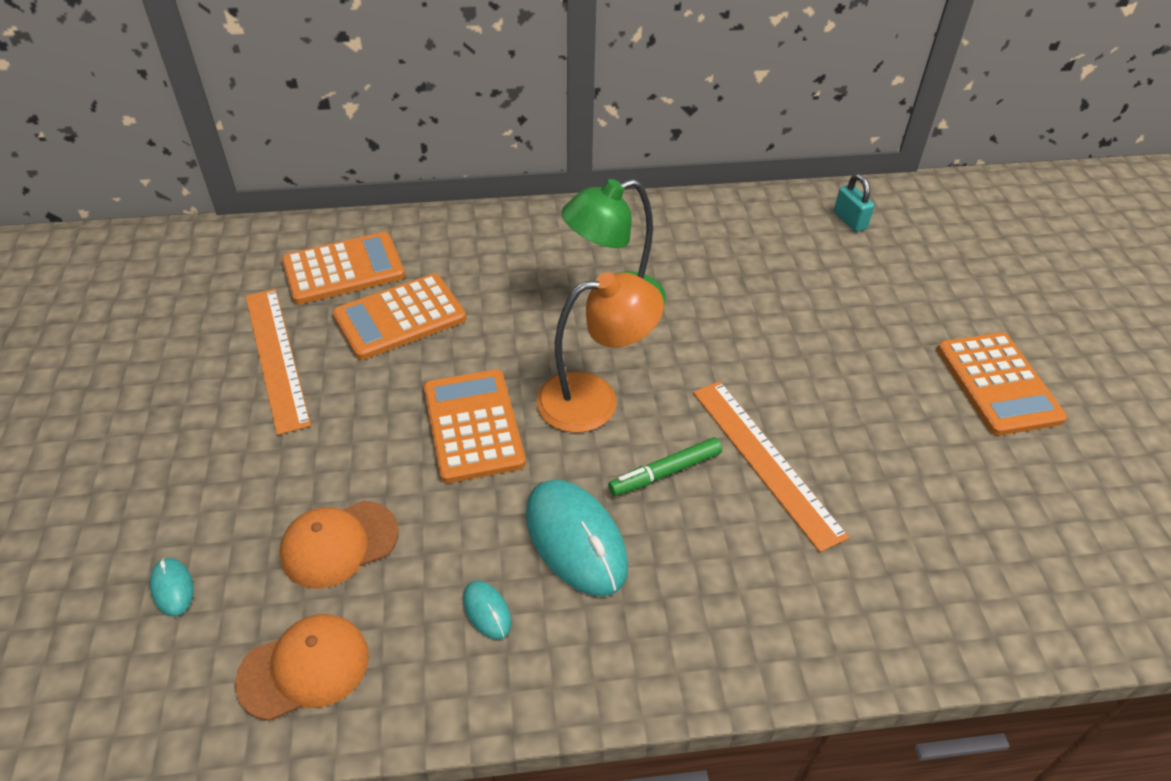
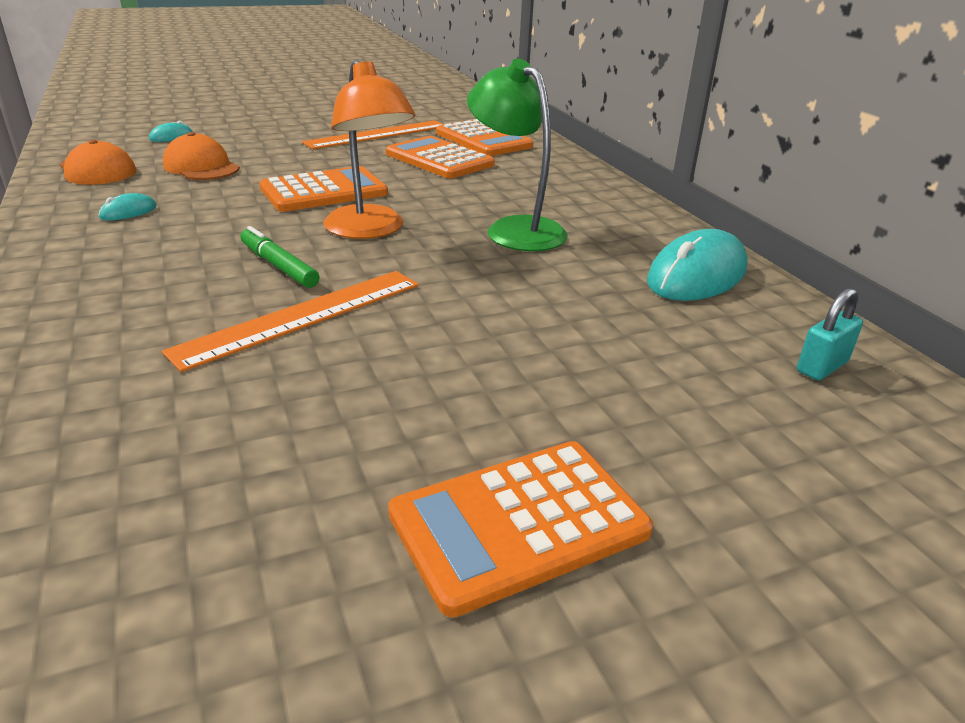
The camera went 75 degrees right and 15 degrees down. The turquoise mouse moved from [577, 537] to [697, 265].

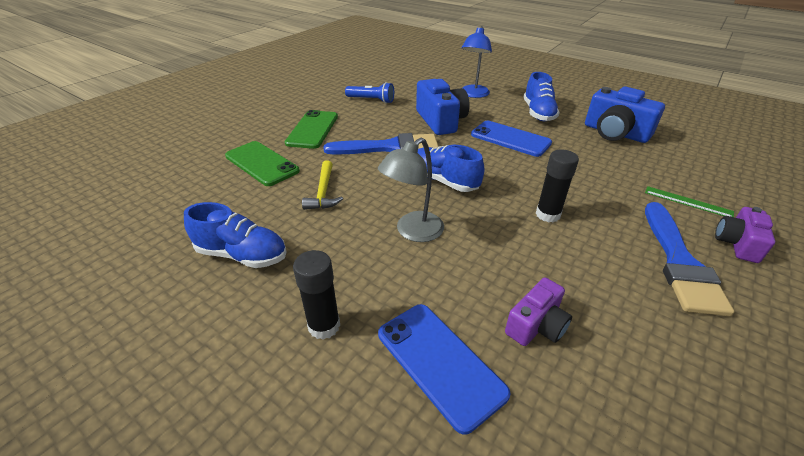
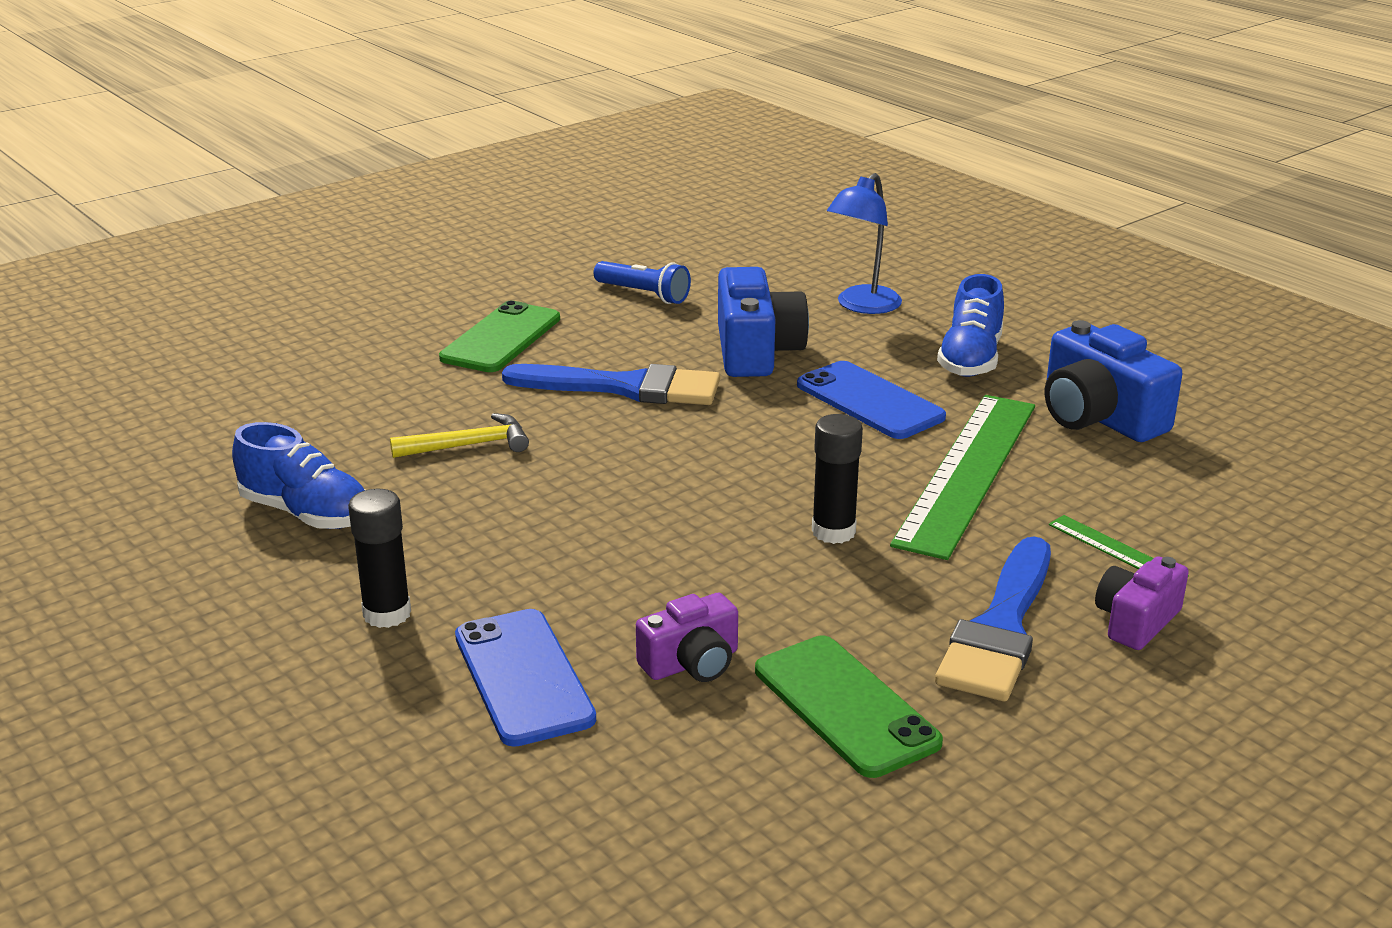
The camera went 15 degrees right and 10 degrees down. The yellow hammer at [322, 185] turned 120 degrees counterclockwise. The green phone moved from [262, 163] to [849, 707]. The green ruler at [962, 477] appeared. The grey lamp at [411, 190] disappeared. The blue shoe at [451, 168] disappeared.

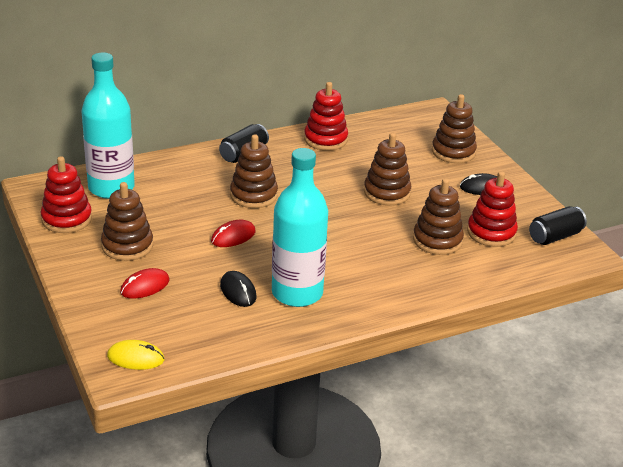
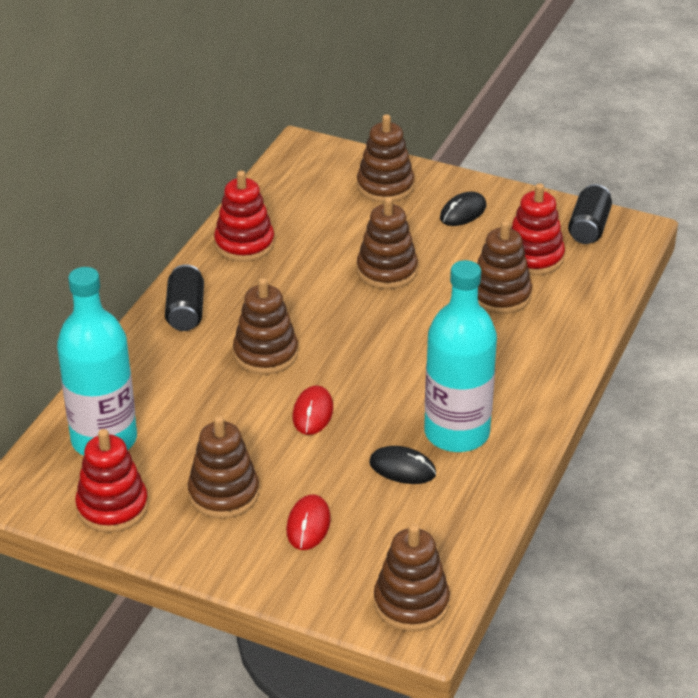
The camera went 40 degrees left and 5 degrees up. The yellow mouse at [136, 355] was replaced by the brown stacking toy at [412, 577].

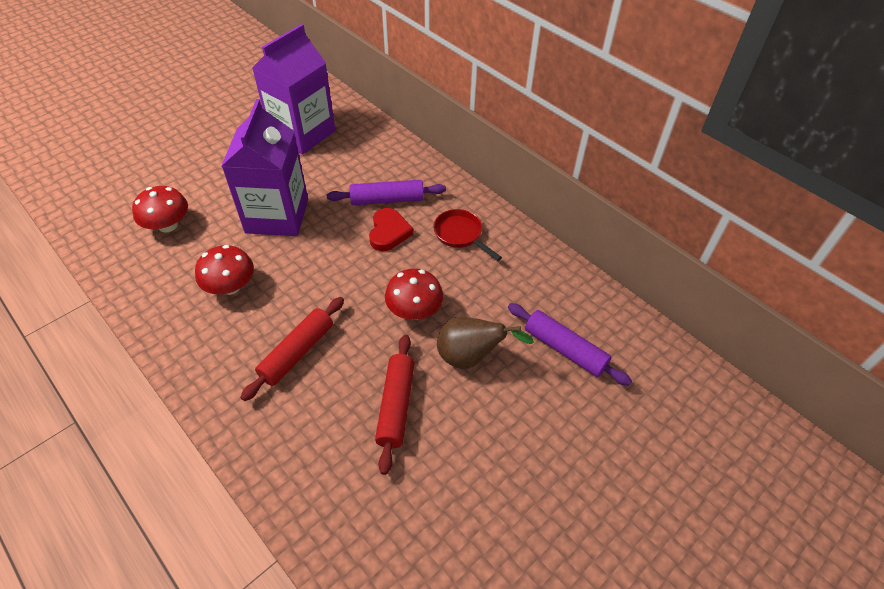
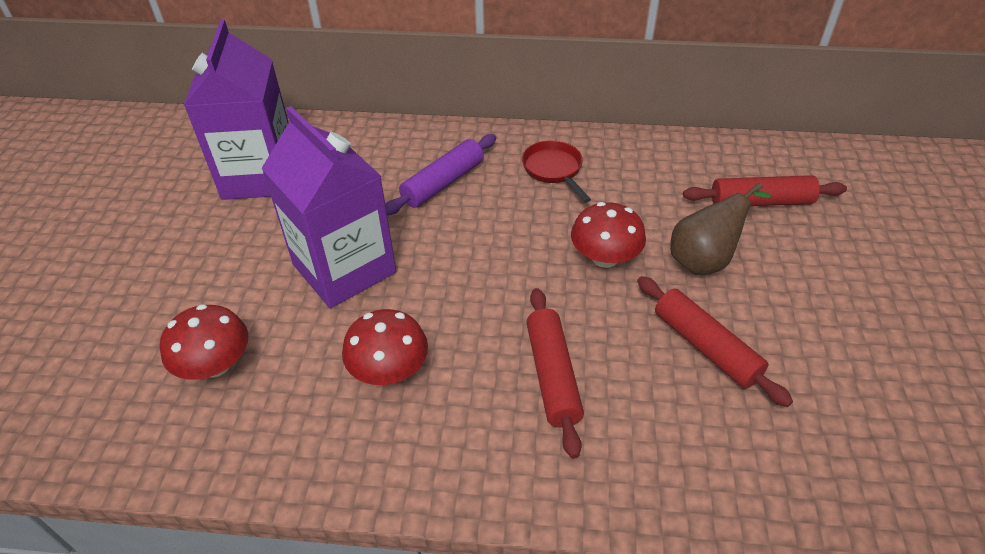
The camera went 40 degrees left and 5 degrees down. The red pan at [467, 235] turned 60 degrees clockwise. The purple rolling pin at [570, 344] became the red rolling pin at [765, 190]. The red heart at [391, 229] disappeared.

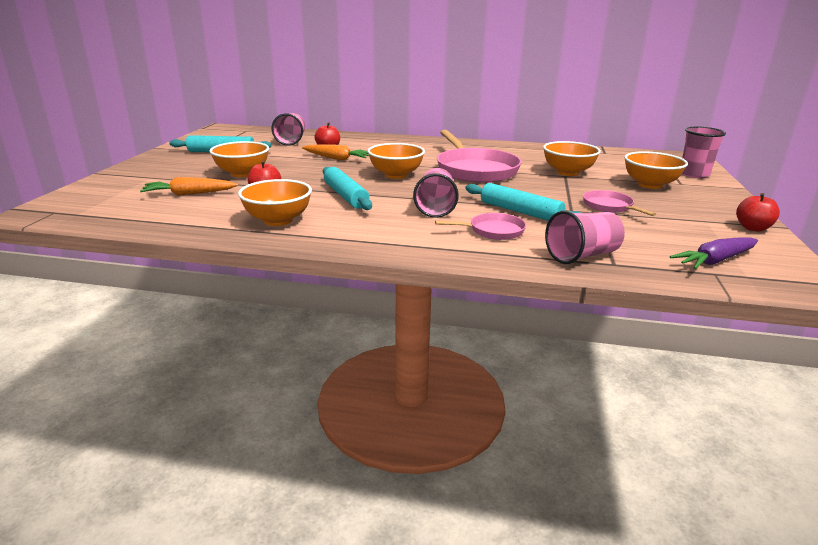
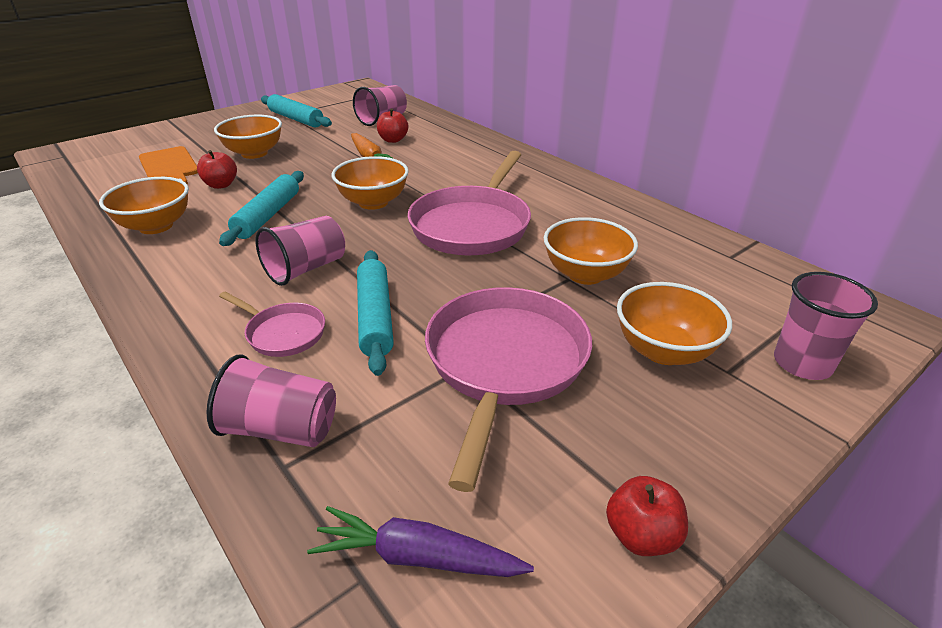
The camera went 40 degrees right and 10 degrees up. The orange carrot at [189, 186] was replaced by the orange cutting board at [168, 165]. The pink pan at [619, 203] changed to 2.01 times the size.

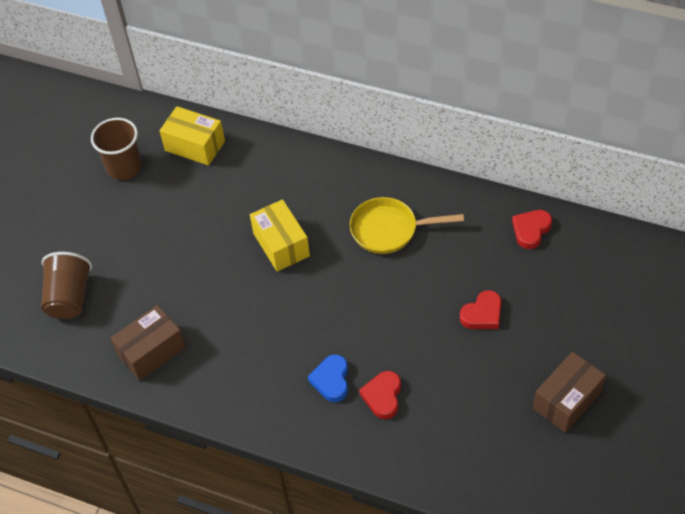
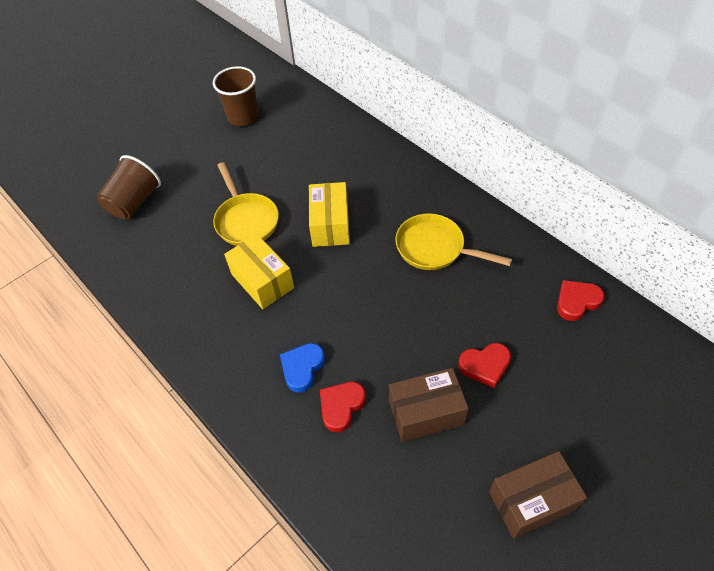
The camera went 25 degrees right and 0 degrees up. The yellow pan at [246, 204] appeared. The yellow box moved from [192, 136] to [259, 271]. The brown box moved from [148, 343] to [429, 405].

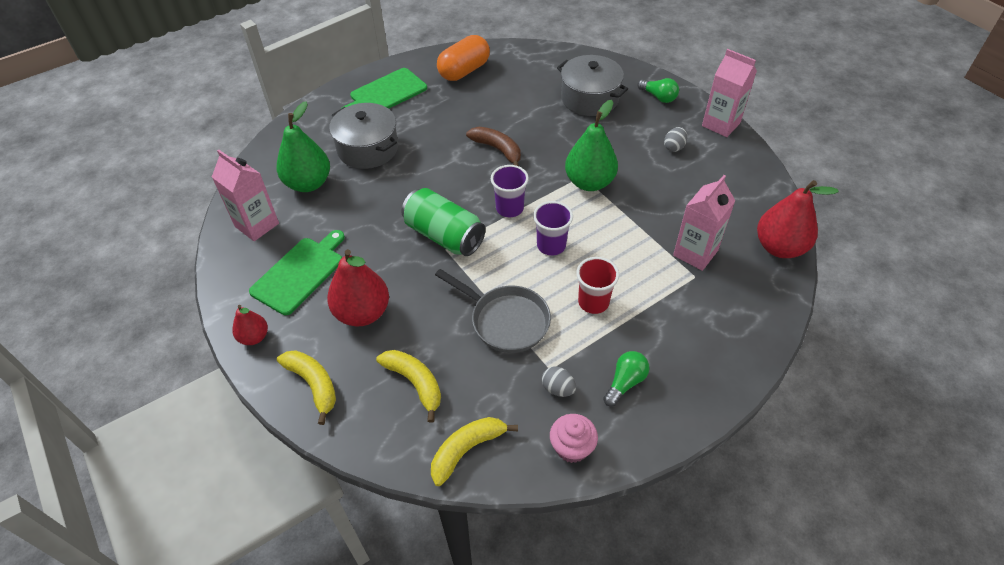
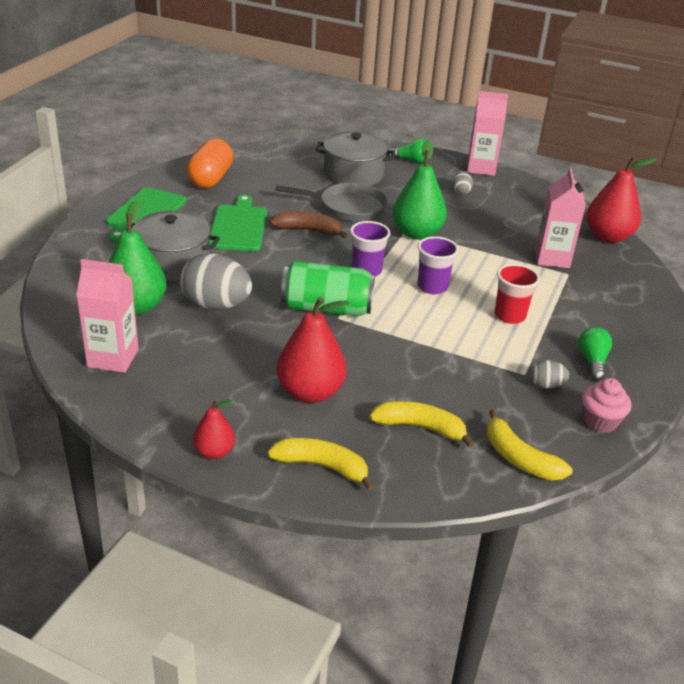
The camera went 35 degrees left and 15 degrees down. The grey egg at [216, 281] appeared. The green cutting board moved from [297, 272] to [238, 223]. The grey pan moved from [493, 311] to [331, 202]. The yellow banana at [474, 451] turned 60 degrees counterclockwise.

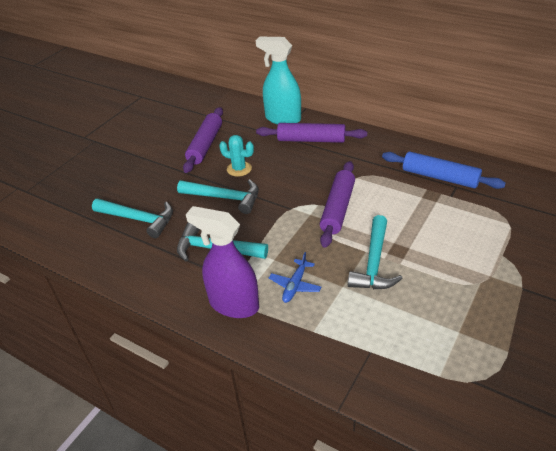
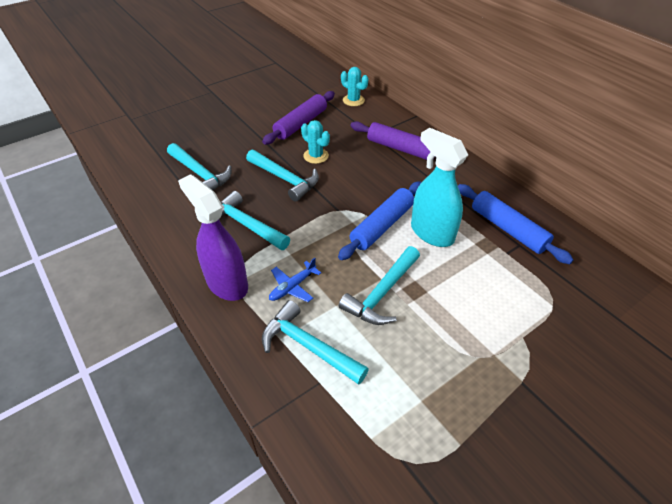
The camera went 20 degrees right and 5 degrees up. The turquoise hammer at [315, 342] appeared. The purple rolling pin at [337, 204] became the blue rolling pin at [380, 220]. The turquoise cactus at [354, 86] appeared. The turquoise spray bottle moved from [278, 80] to [439, 187].

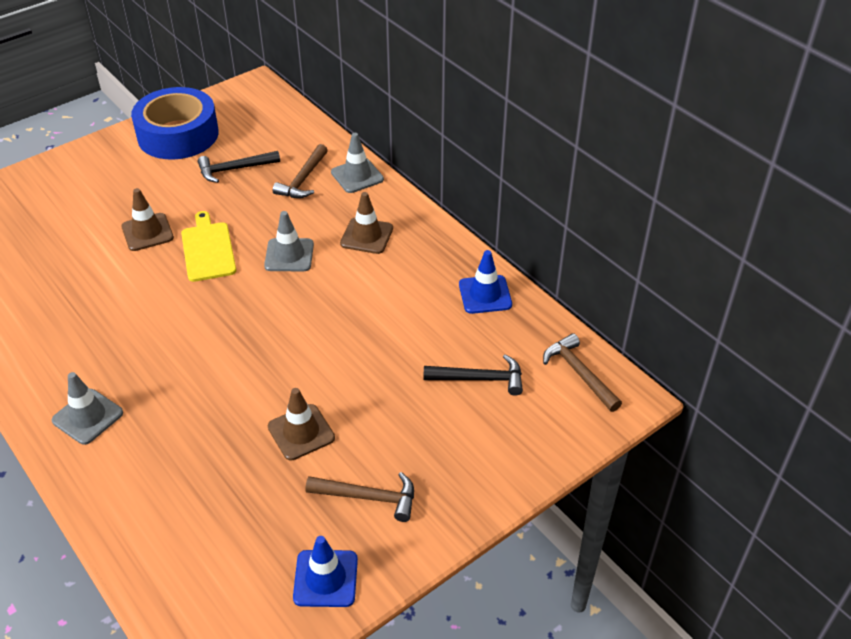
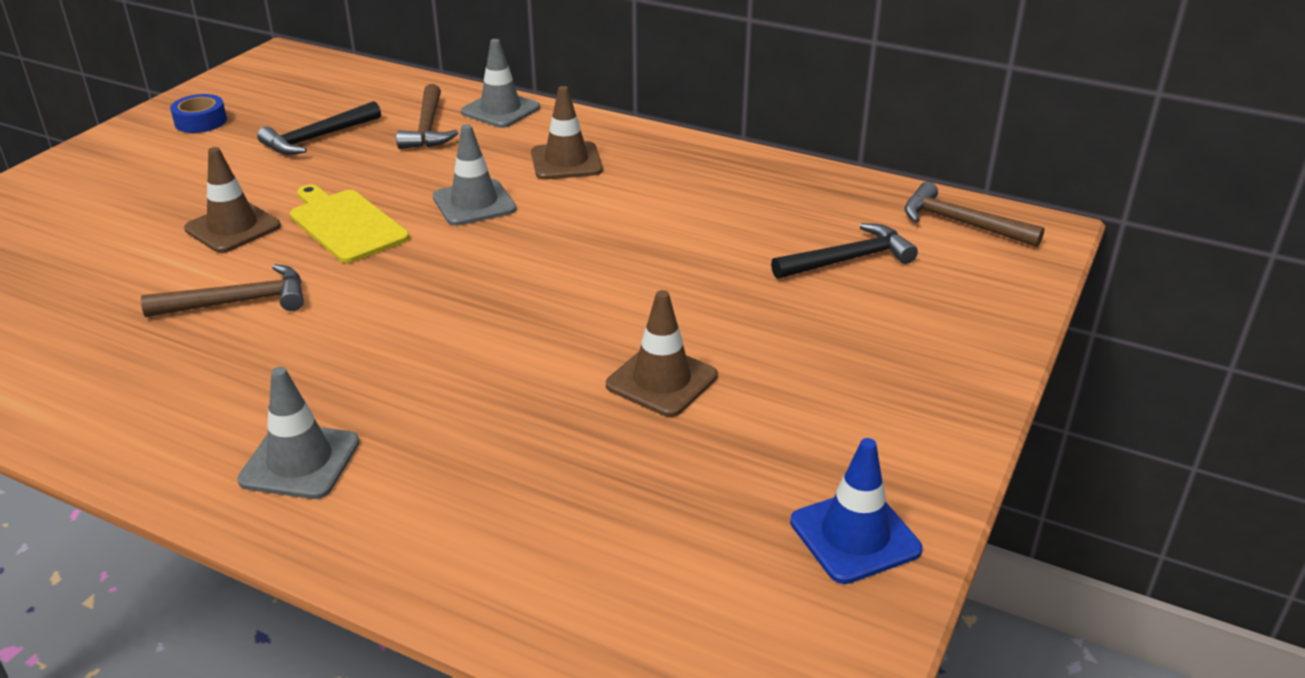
The camera went 25 degrees left and 10 degrees down. The brown hammer moved from [360, 497] to [222, 290]. The blue tape at [175, 123] changed to 0.41 times the size. The blue traffic cone at [485, 282] disappeared.

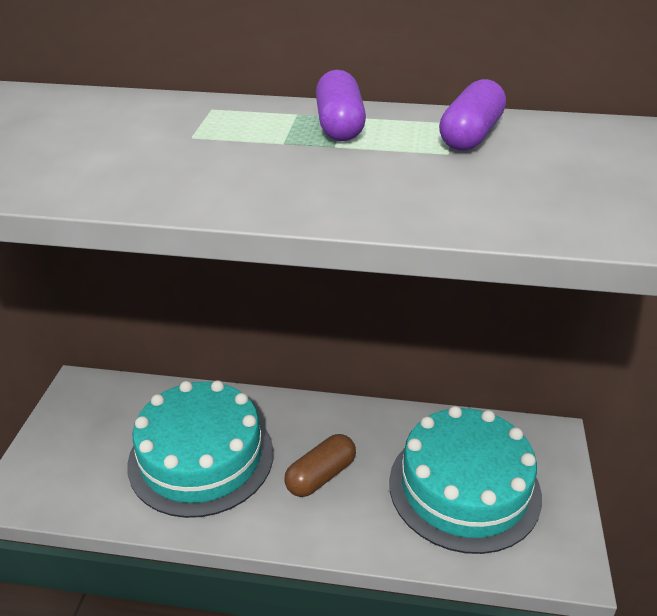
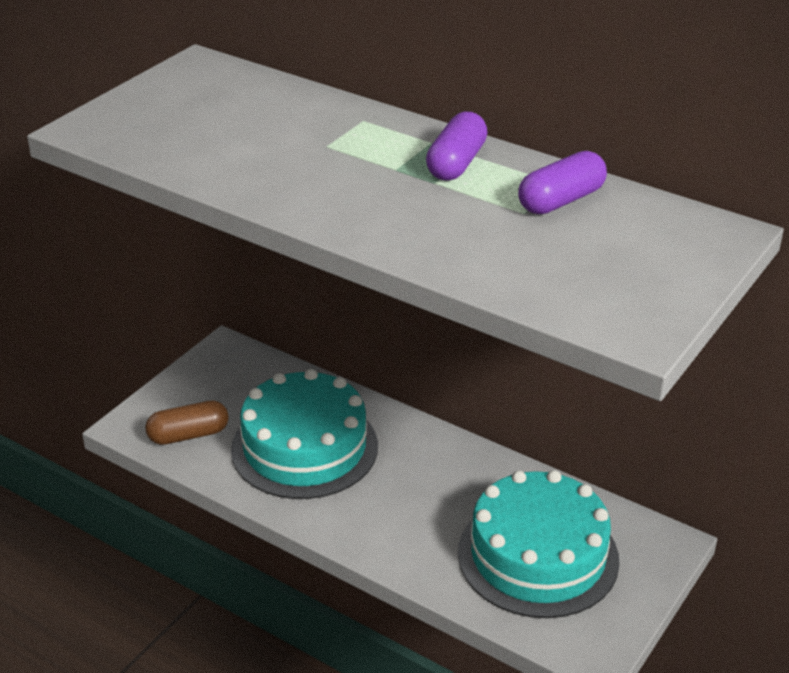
The camera went 25 degrees right and 0 degrees up. The brown capsule moved from [320, 465] to [187, 422].

